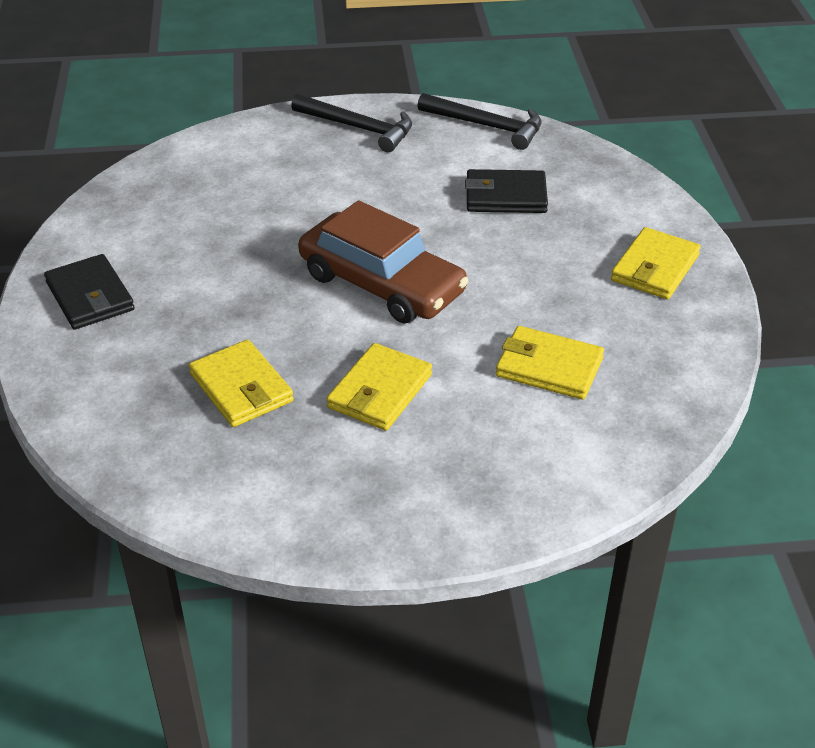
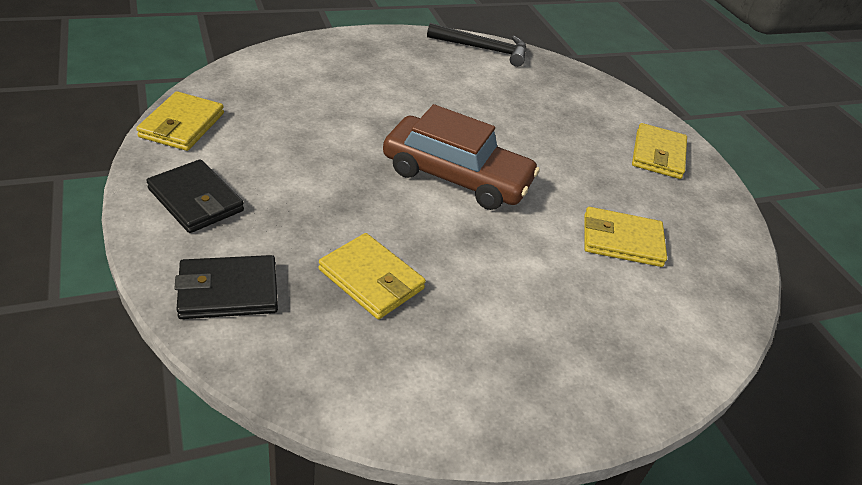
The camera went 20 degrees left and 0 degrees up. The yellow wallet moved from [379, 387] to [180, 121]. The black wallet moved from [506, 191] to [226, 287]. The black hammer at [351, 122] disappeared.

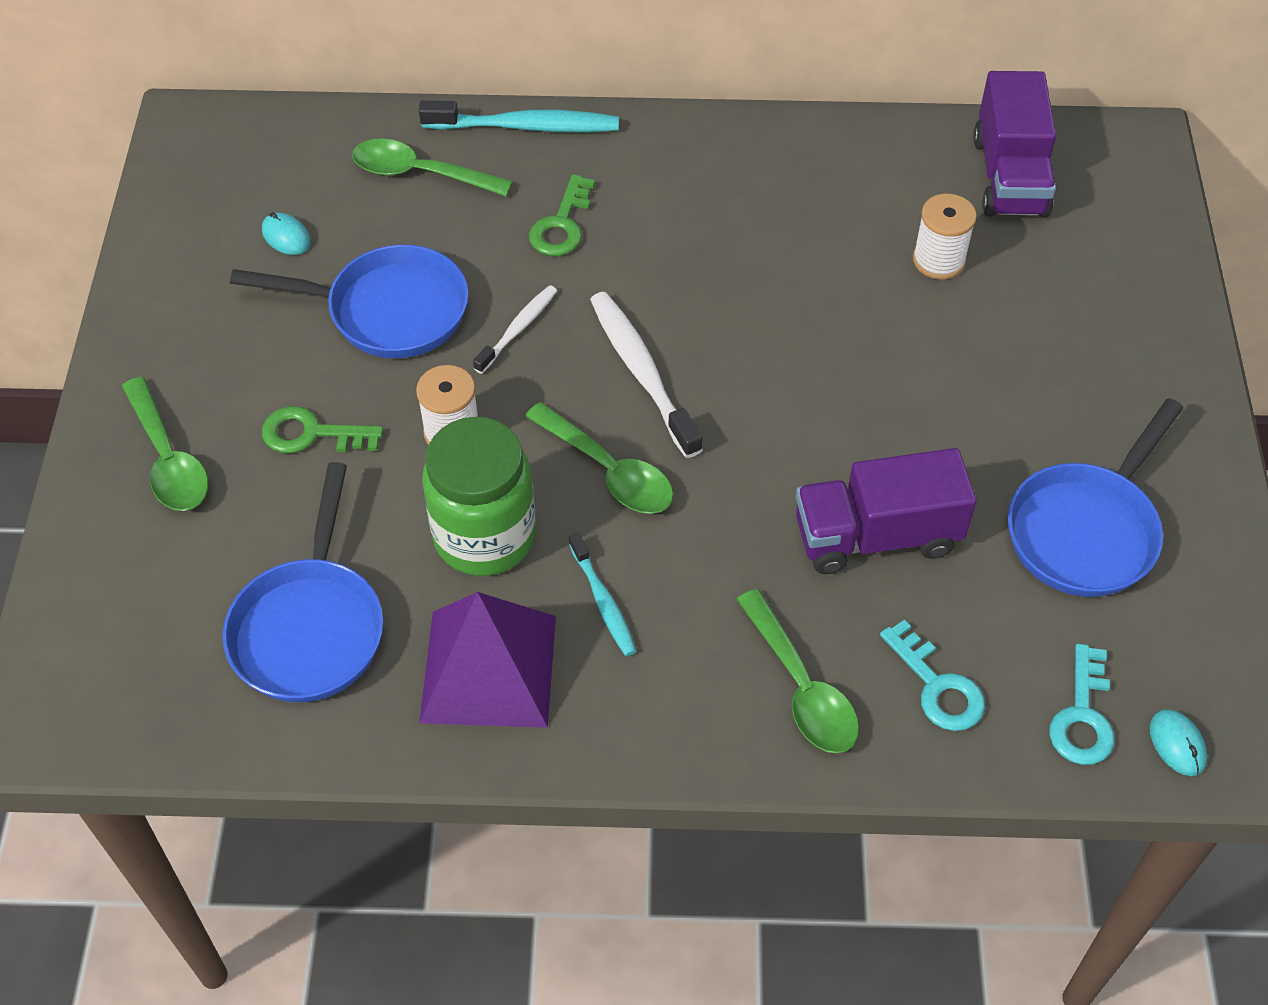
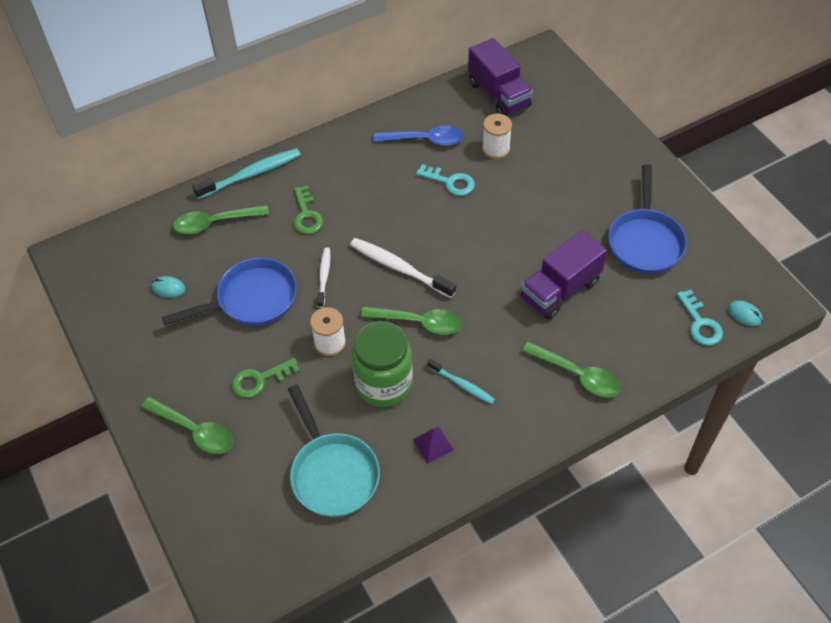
The camera went 30 degrees left and 0 degrees up. The blue pan at [303, 582] became the turquoise pan at [334, 450]. The blue spoon at [419, 136] appeared. The purple pyramid at [487, 660] changed to 0.44 times the size. The turquoise key moved from [932, 675] to [445, 180].

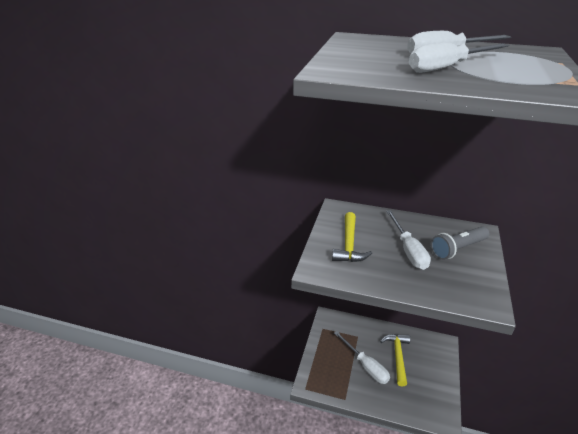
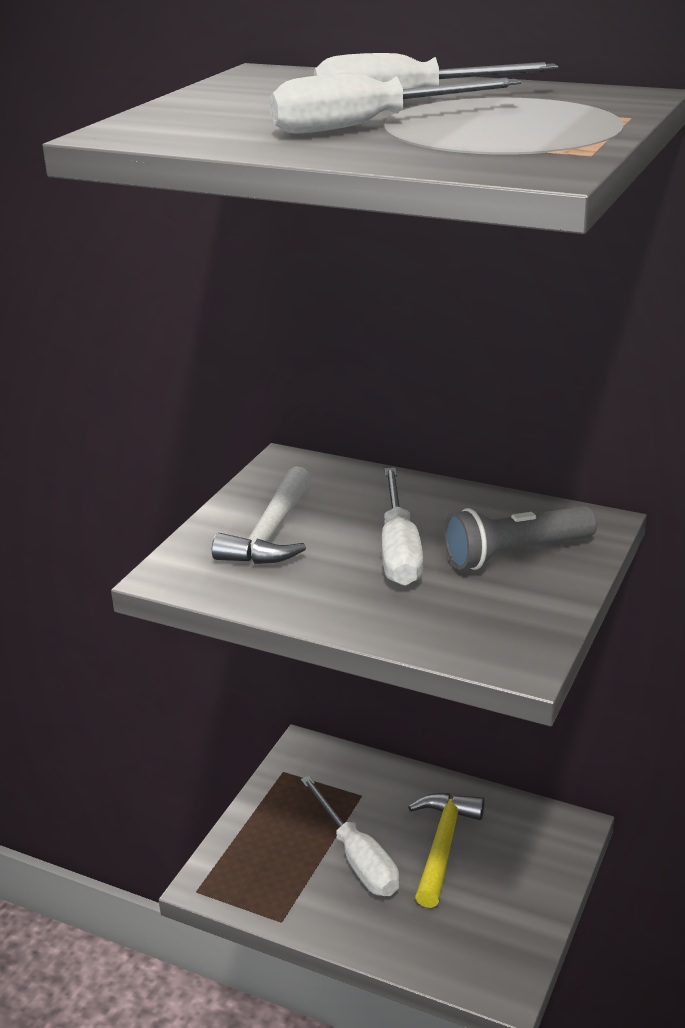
The camera went 10 degrees right and 5 degrees down. The yellow hammer at [352, 237] became the white hammer at [261, 515].

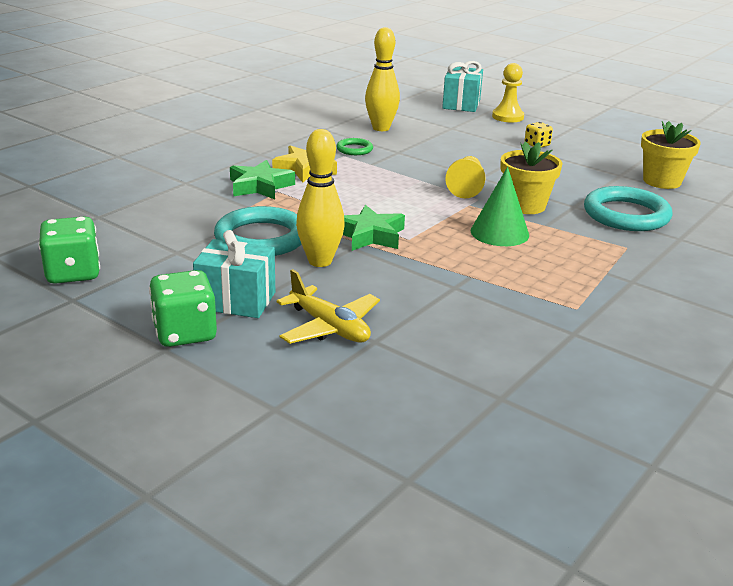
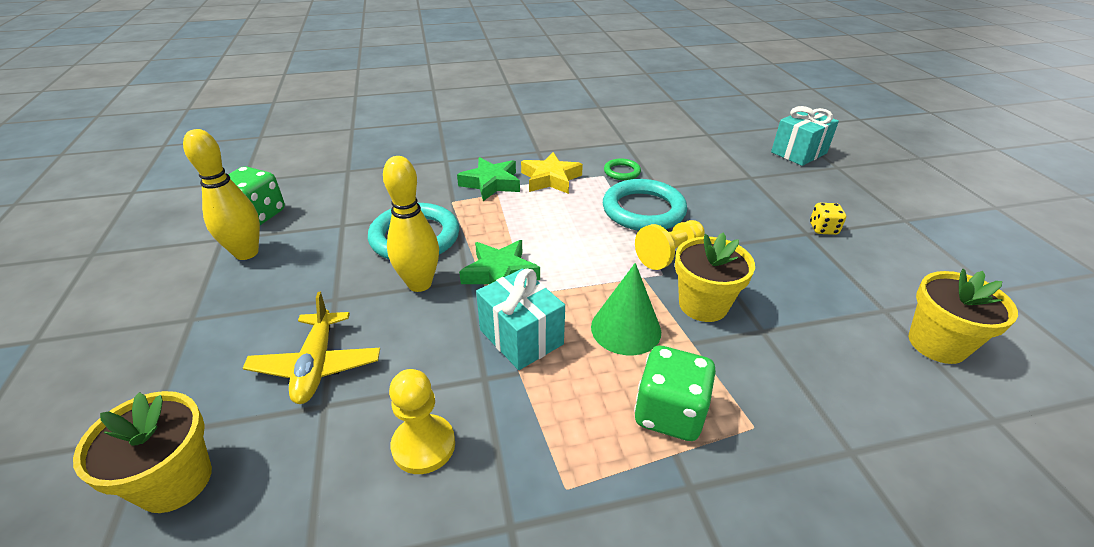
The camera went 40 degrees right and 10 degrees up. The yellow flower pot at [142, 452] appeared. The yellow bowling pin moved from [382, 79] to [221, 194]. The yellow pawn moved from [508, 92] to [422, 421]. The turquoise gift moved from [234, 274] to [520, 319]. The turquoise ring moved from [628, 208] to [645, 205]. The green dice moved from [183, 308] to [675, 393].

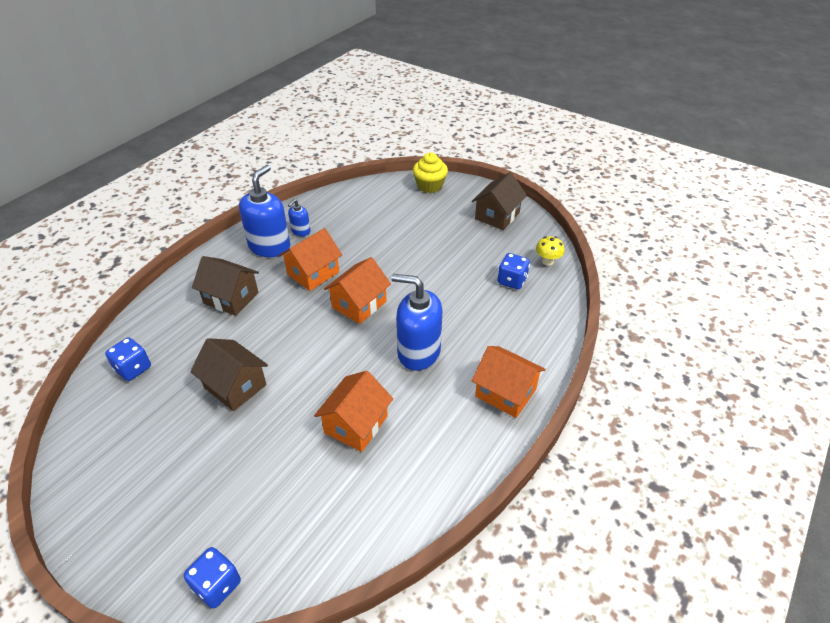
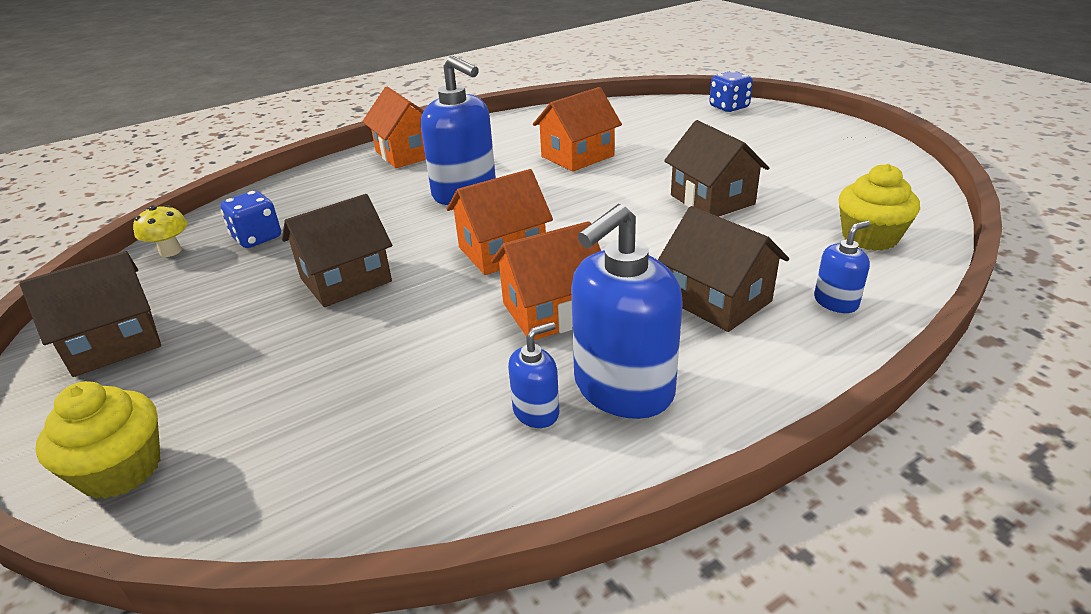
The camera went 155 degrees left and 10 degrees down. The brown house at [337, 250] appeared. The blue soap dispenser at [842, 267] appeared. The blue dice at [128, 359] was replaced by the yellow cupcake at [879, 207].

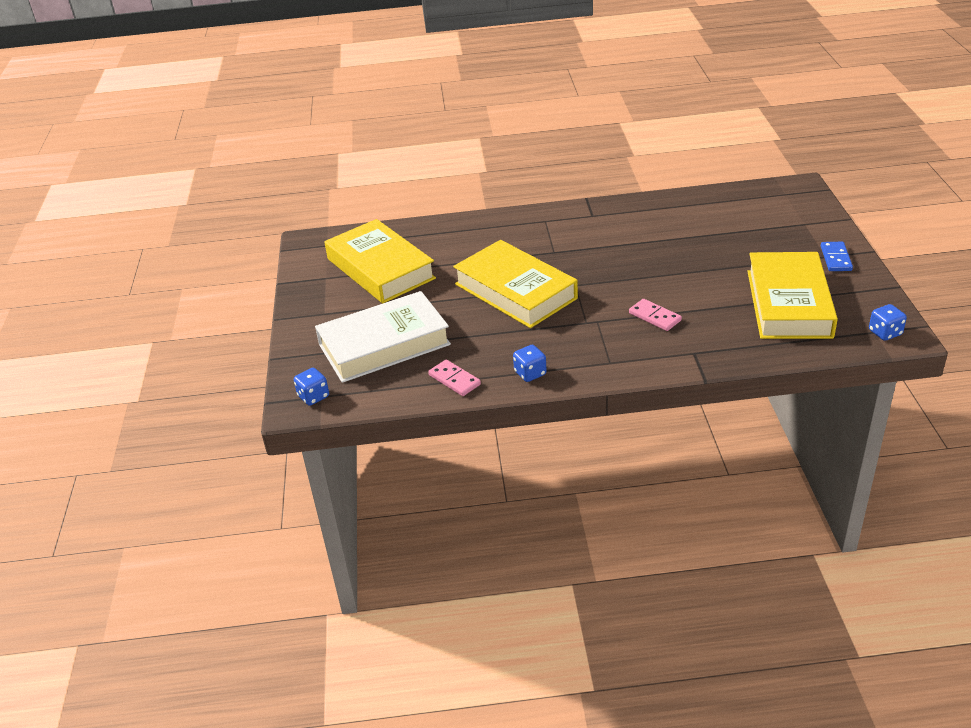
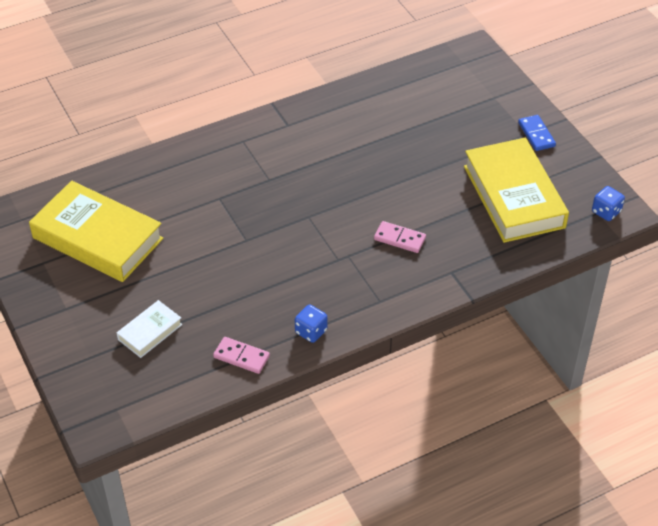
The camera went 25 degrees left and 10 degrees up. The white book at [383, 337] changed to 0.47 times the size. The blue dice at [311, 387] disappeared. The yellow book at [515, 284] disappeared.

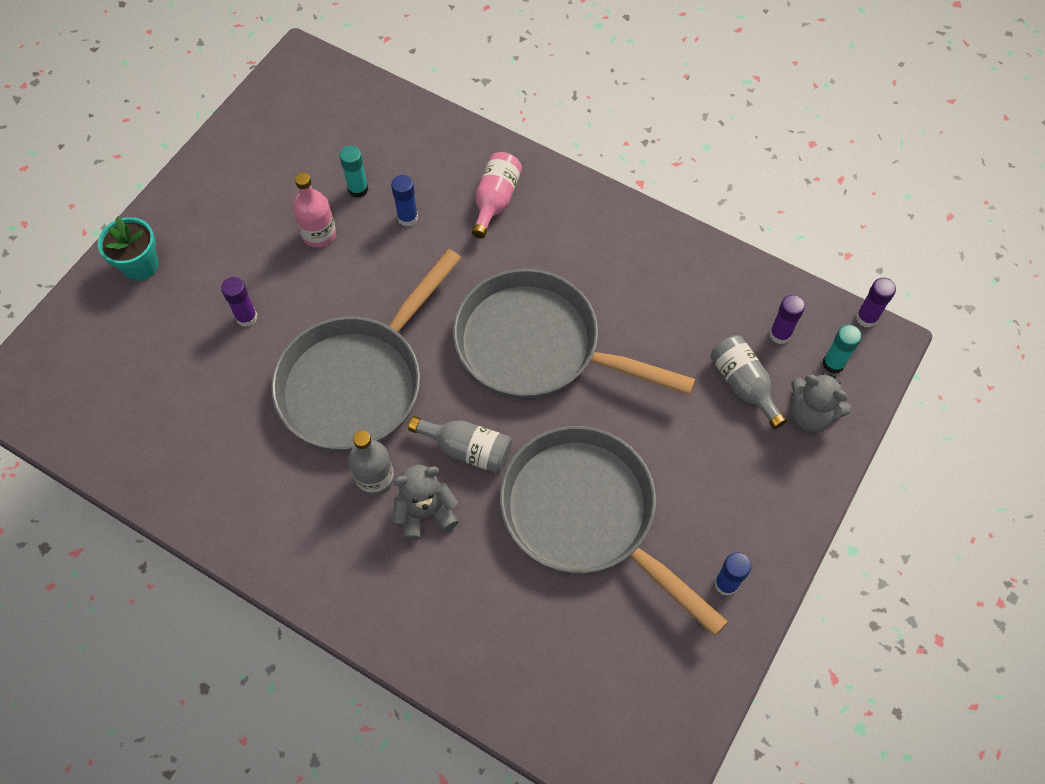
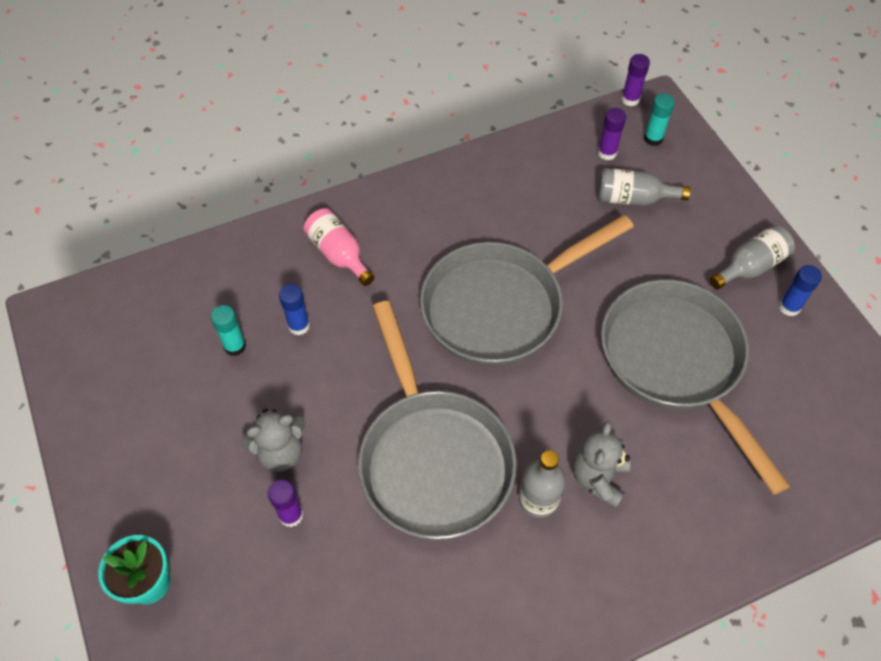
The camera went 55 degrees left and 5 degrees down. The grey teddy bear moved from [820, 403] to [273, 440]. The grey pan at [614, 531] turned 75 degrees clockwise. The grey bottle moved from [460, 444] to [752, 257]. The pink bottle at [314, 210] disappeared.

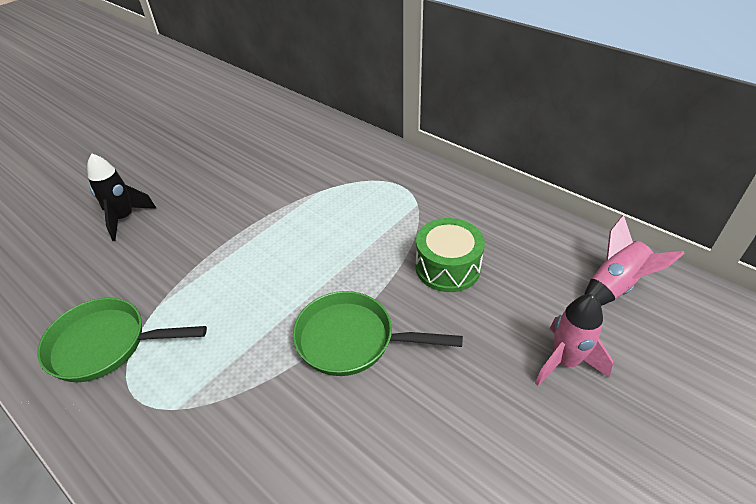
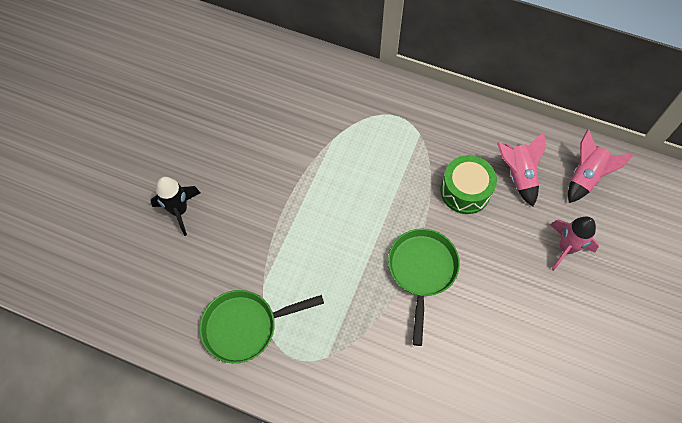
The camera went 20 degrees left and 20 degrees up. The green pan at [378, 333] turned 105 degrees clockwise. The pink rocket at [521, 169] appeared.

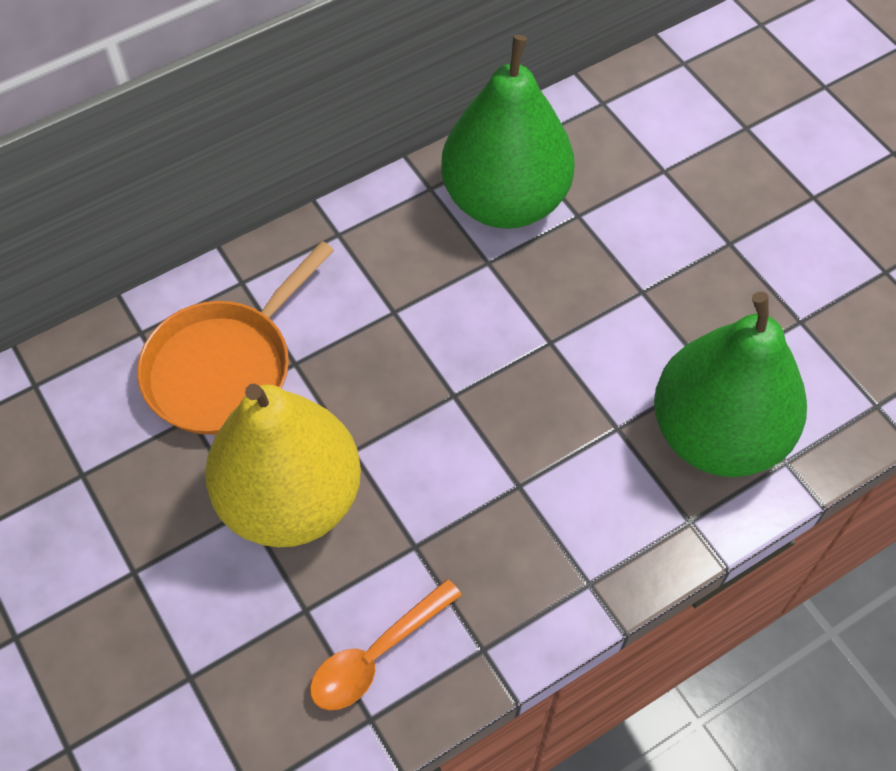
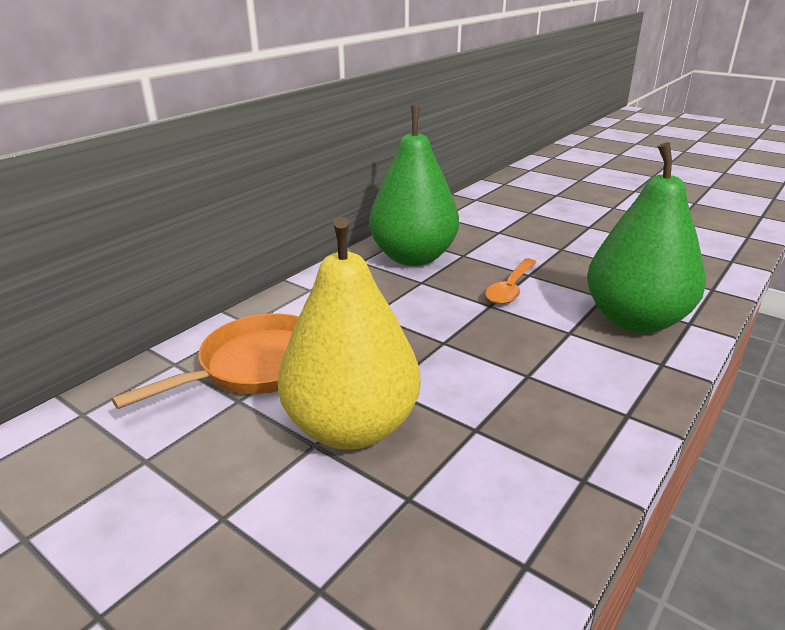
The camera went 20 degrees left and 30 degrees down. The orange pan at [235, 338] turned 150 degrees counterclockwise. The orange spoon moved from [386, 644] to [511, 281].

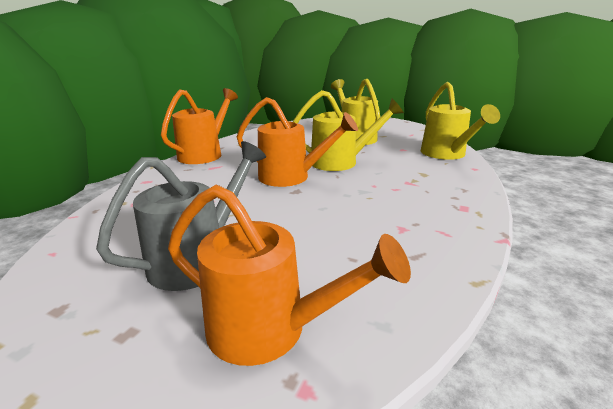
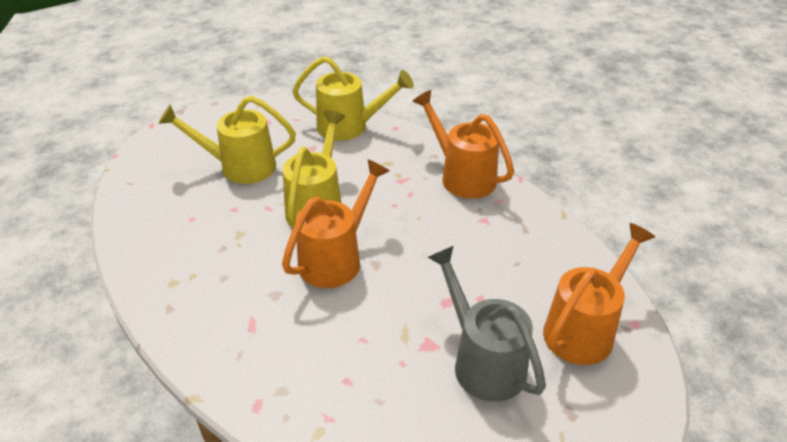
The camera went 70 degrees left and 15 degrees up. The orange watering can moved from [199, 126] to [463, 144].

